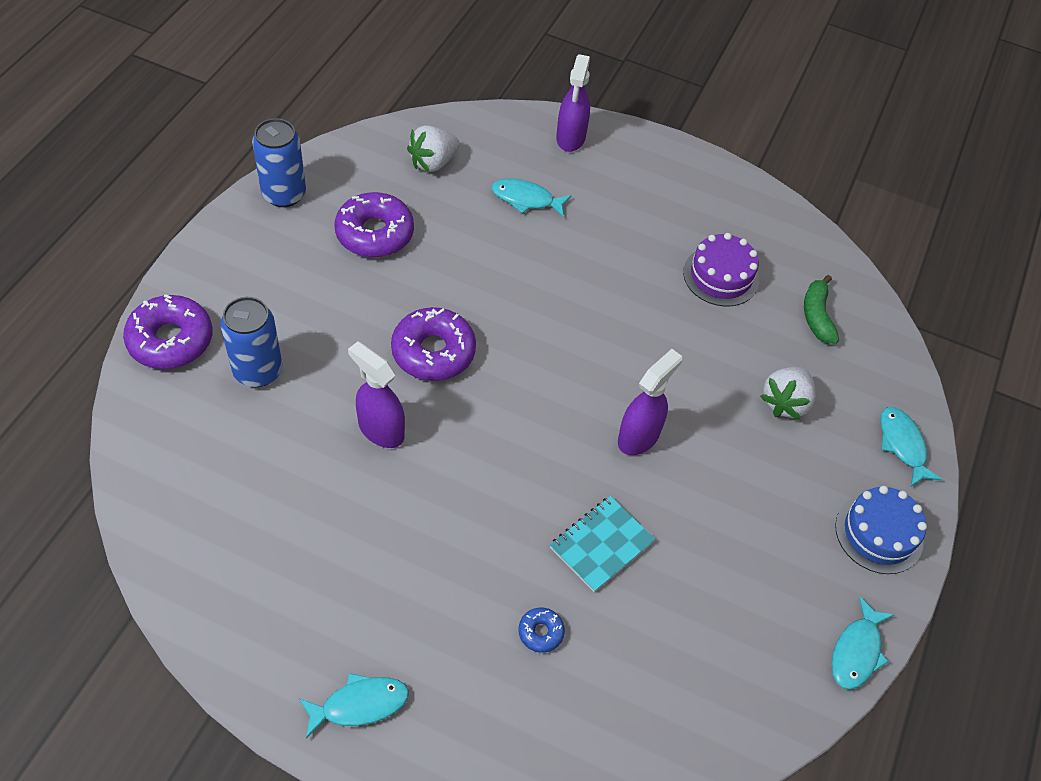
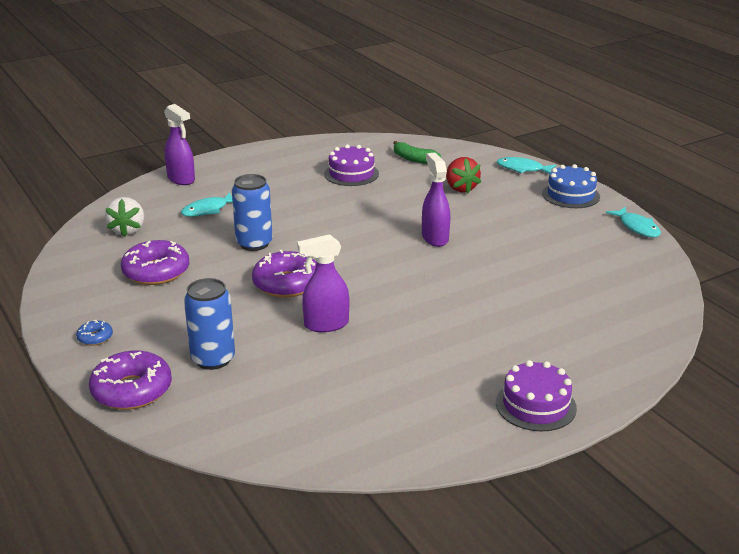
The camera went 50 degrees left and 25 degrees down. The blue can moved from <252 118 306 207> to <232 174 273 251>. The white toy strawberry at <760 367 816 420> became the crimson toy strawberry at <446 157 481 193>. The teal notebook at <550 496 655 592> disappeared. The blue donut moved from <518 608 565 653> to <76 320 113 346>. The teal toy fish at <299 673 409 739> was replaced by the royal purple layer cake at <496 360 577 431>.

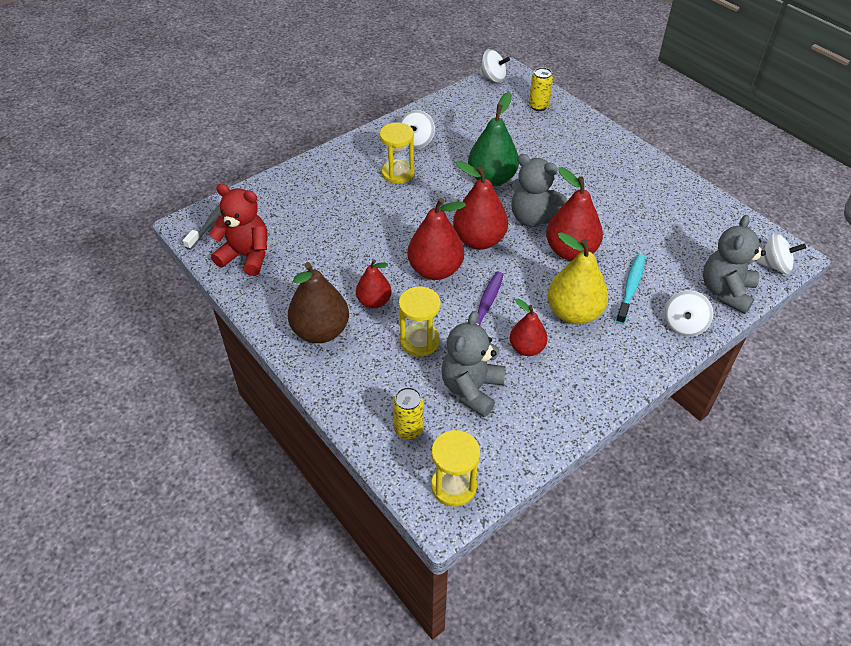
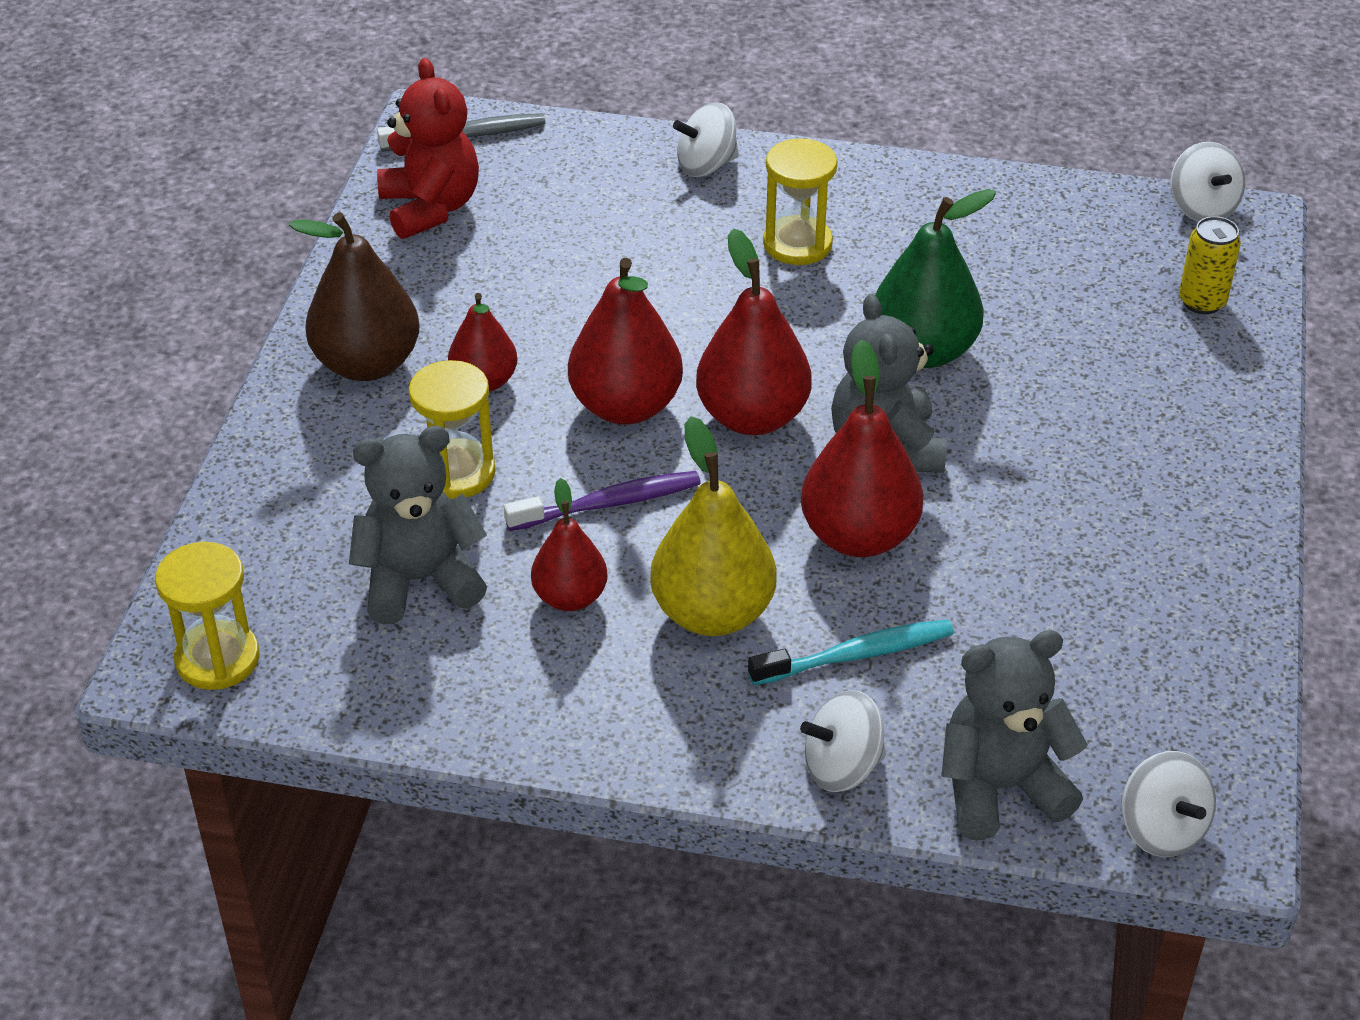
The camera went 50 degrees right and 5 degrees down. The white spinning top moved from <400 110 435 149> to <673 103 739 177>. The golden can at <393 387 424 440> disappeared.

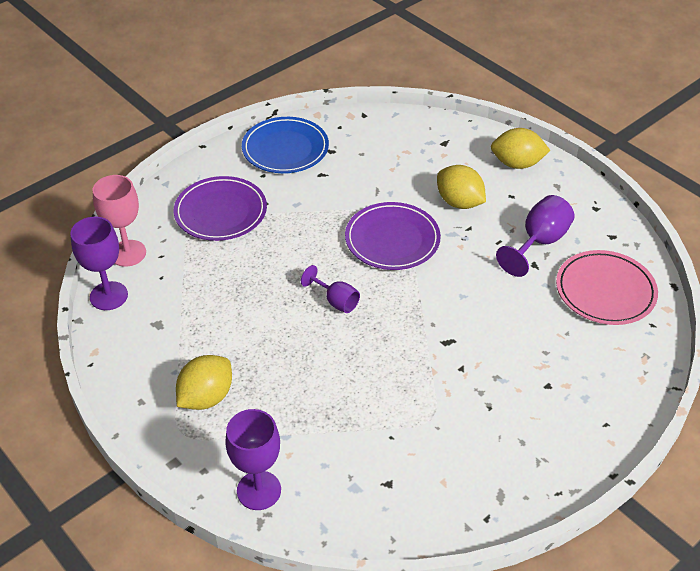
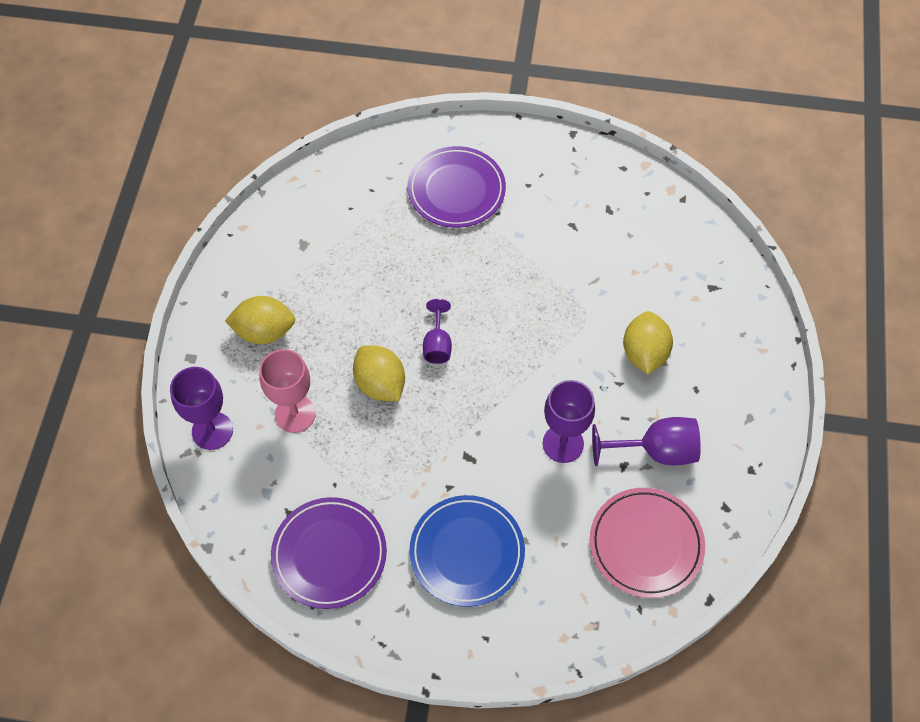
The camera went 50 degrees right and 15 degrees up. The blue flat dish moved from <242 117 329 173> to <409 495 525 607>. The golden citrus fruit moved from <491 128 550 169> to <353 345 405 401>. The rosy chalice moved from <92 175 146 267> to <259 349 316 433>. The royal purple flat dish moved from <345 202 441 270> to <271 497 387 609>. The royal purple chalice moved from <70 217 128 310> to <543 380 595 463>.

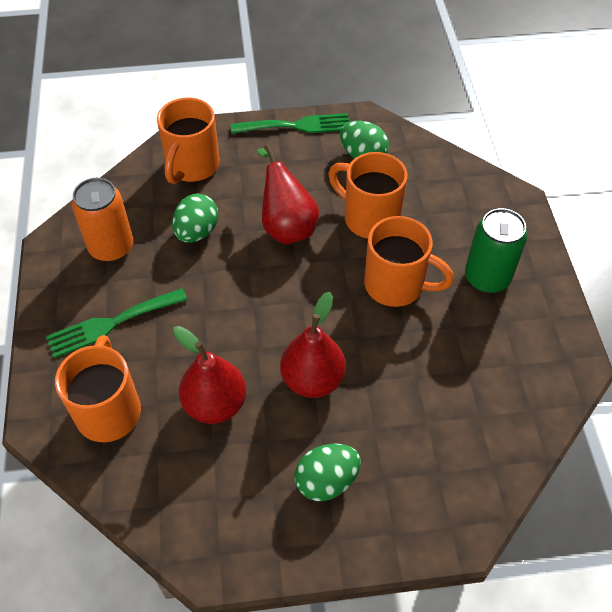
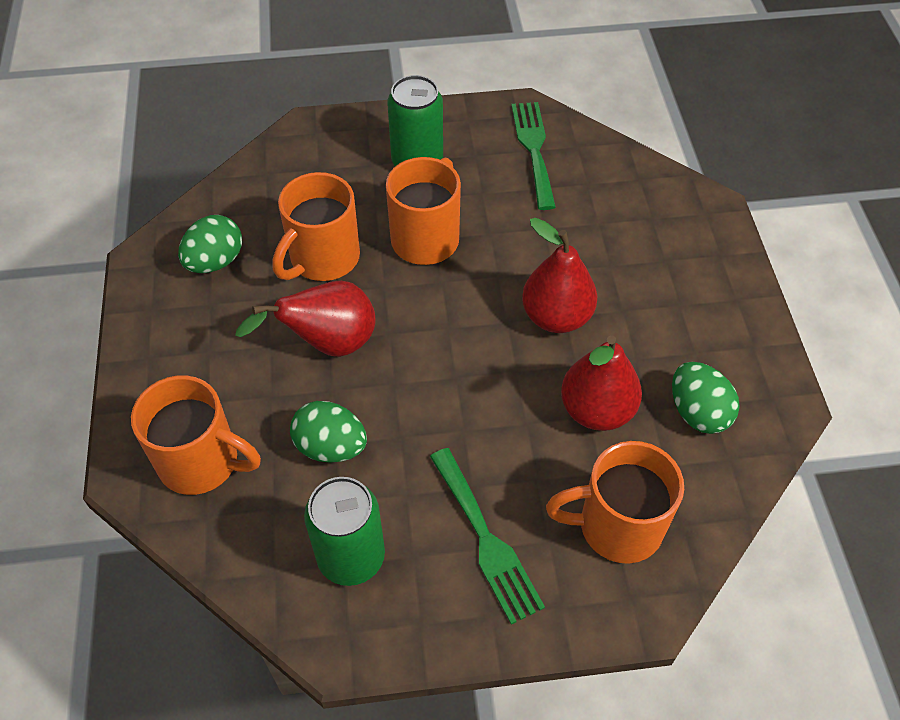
The camera went 90 degrees left and 0 degrees up. The leaf-green table fork moved from <231 113 349 134> to <511 102 556 210>. The bright orange can at <72 178 133 262> became the leaf-green can at <304 477 385 586>. The leaf-green egg moved from <295 444 361 501> to <672 362 740 434>.

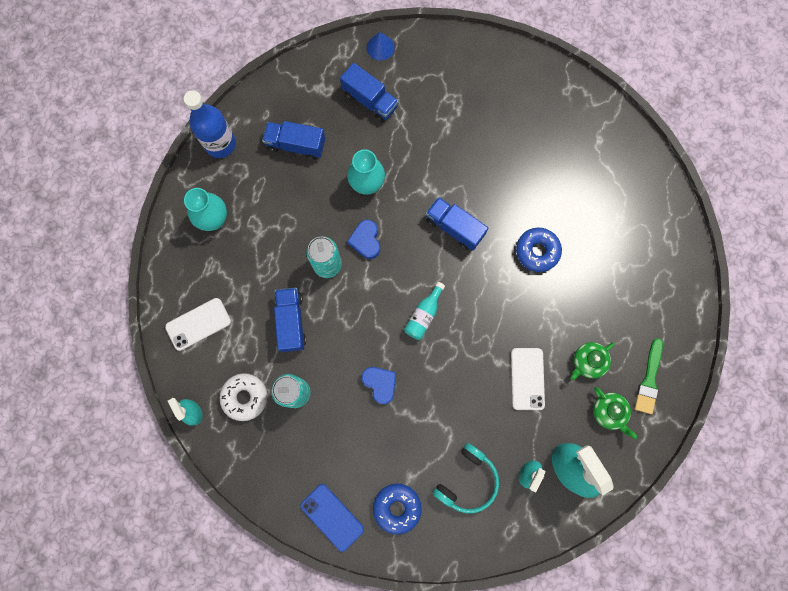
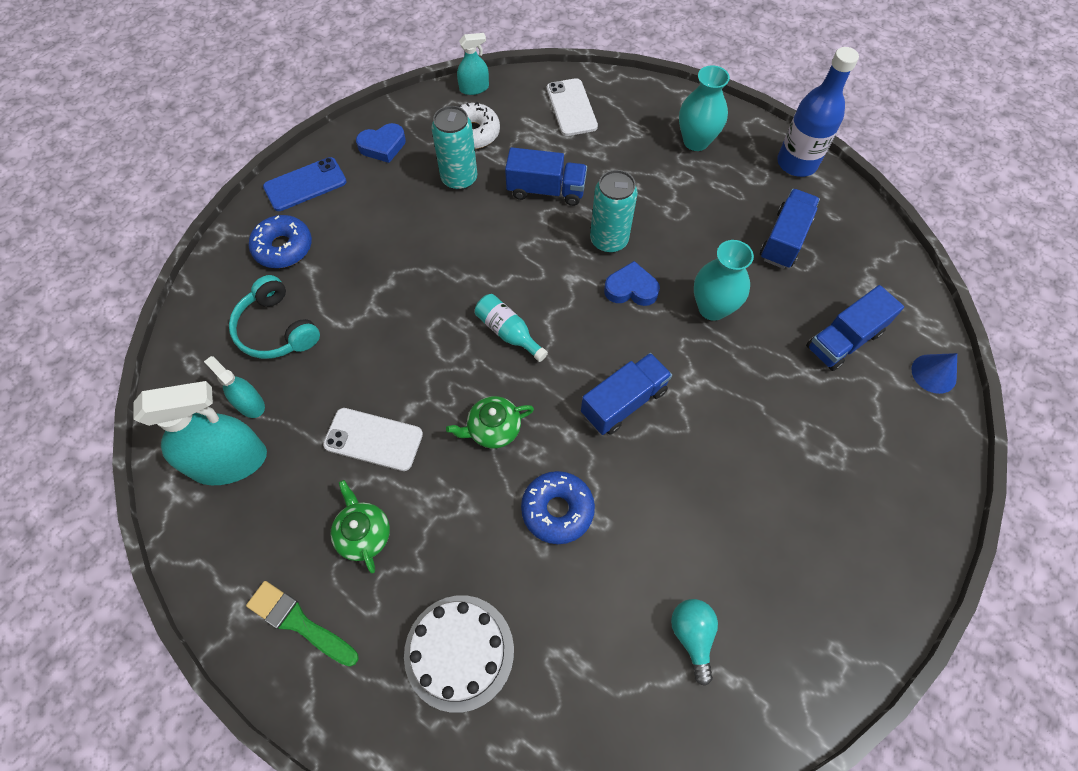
The camera went 105 degrees right and 15 degrees down. The blue heart moved from <362 367 396 404> to <356 123 406 163>. The leaf-green teapot moved from <593 387 637 439> to <446 396 534 448>. The white layer cake at <404 595 514 713> appeared. The teal lightbulb at <671 599 718 686> appeared.

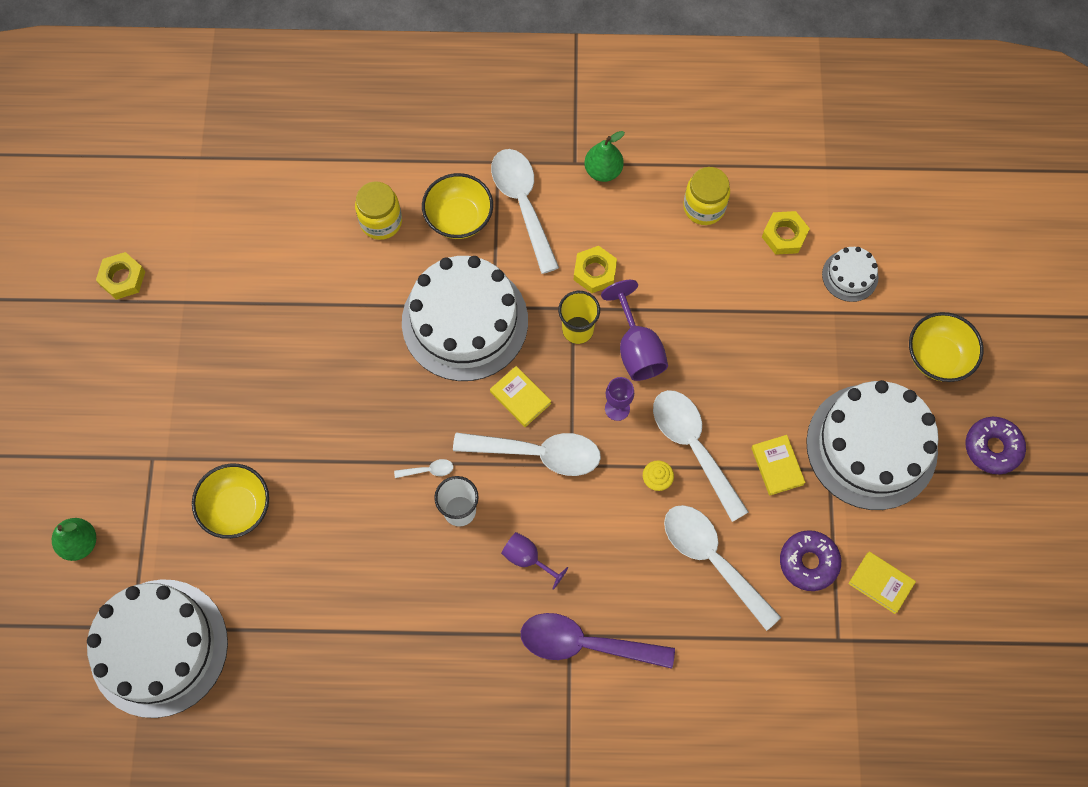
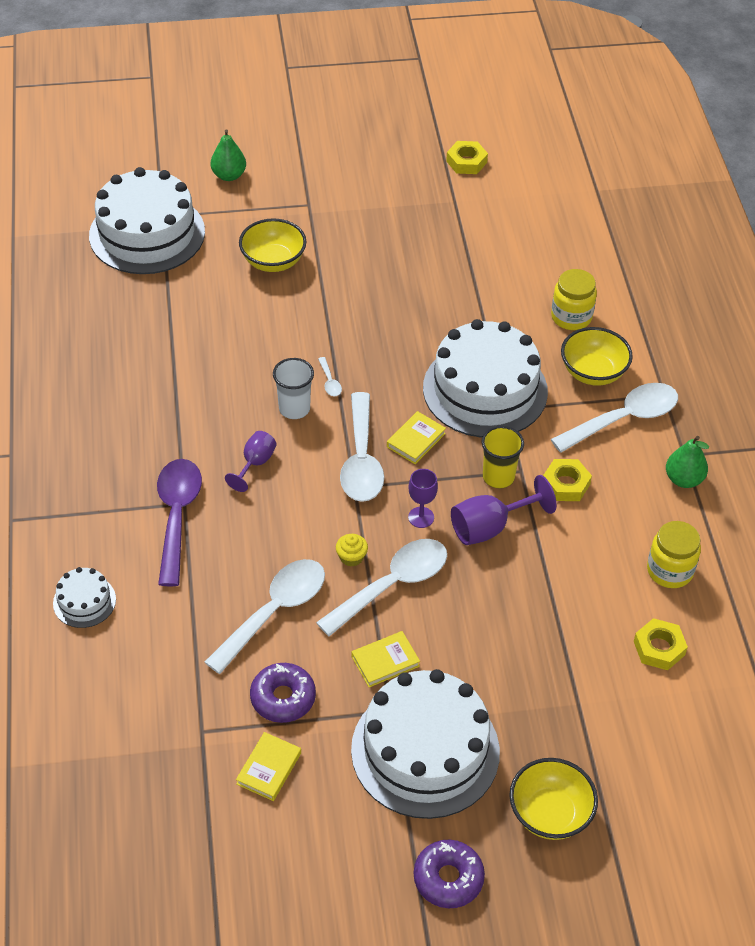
The camera went 80 degrees right and 20 degrees down. The white layer cake moved from <822 247 878 302> to <53 567 116 628>.

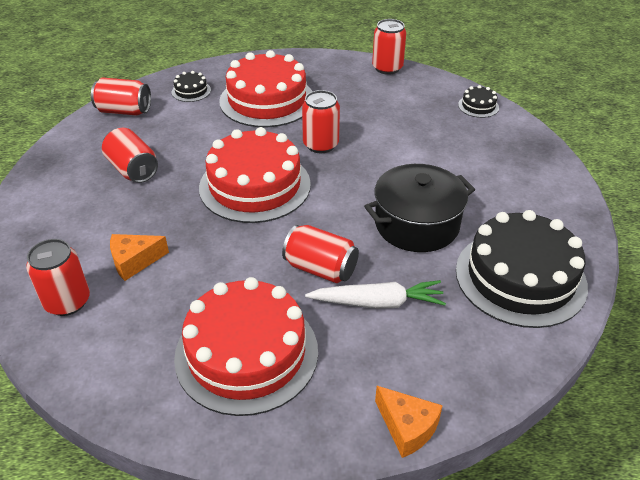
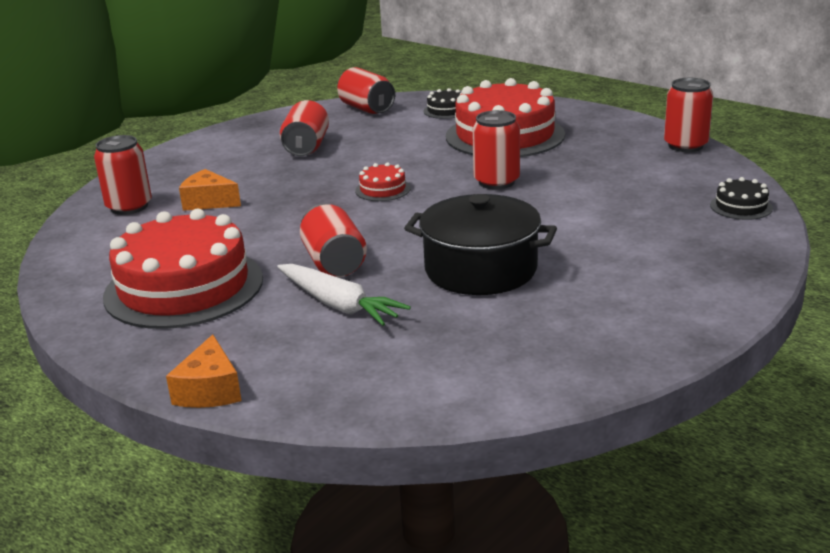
The camera went 45 degrees right and 15 degrees down. The crimson layer cake at <199 127 311 223> changed to 0.42 times the size. The black layer cake at <456 210 588 328> disappeared.

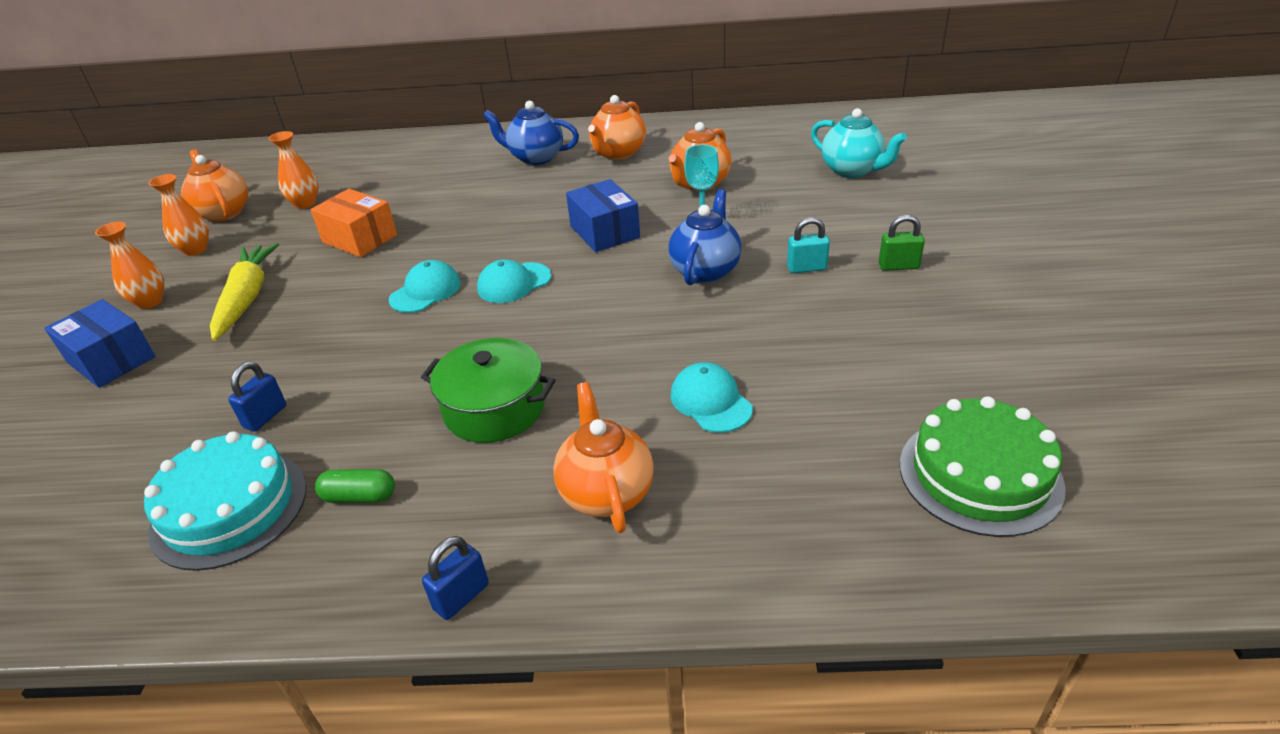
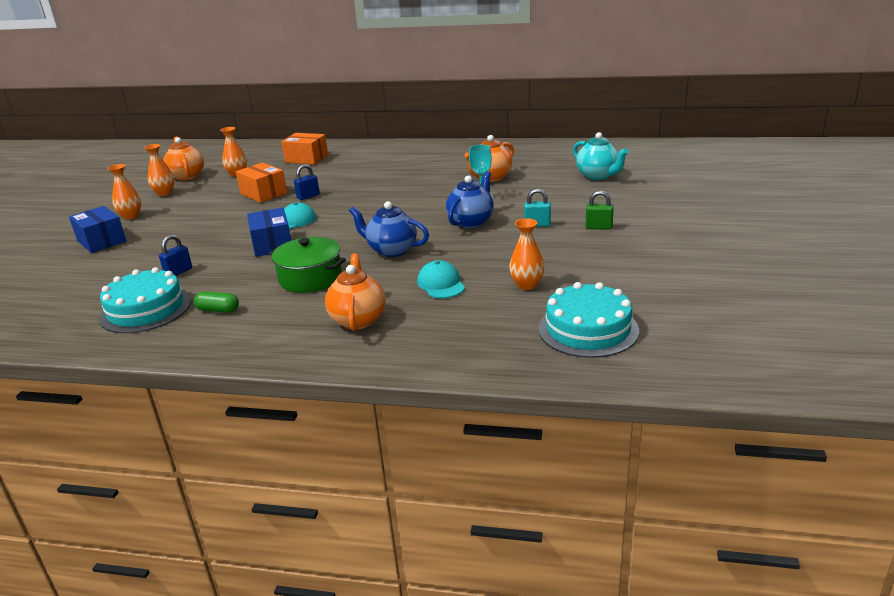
The camera went 10 degrees right and 10 degrees down. The bright orange teapot at <588 95 646 160> disappeared. The blue teapot moved from <483 101 579 165> to <349 201 429 257>. The blue package moved from <566 179 640 252> to <247 208 291 257>. The golden carrot at <210 243 279 341> disappeared. The teal baseball cap at <477 259 551 303> disappeared. The leaf-green layer cake at <900 396 1066 537> became the teal layer cake at <538 282 639 358>. The blue small lock moved from <422 536 489 620> to <294 164 320 200>. The bright orange package at <281 133 328 165> appeared. The bright orange vase at <509 218 544 290> appeared.

